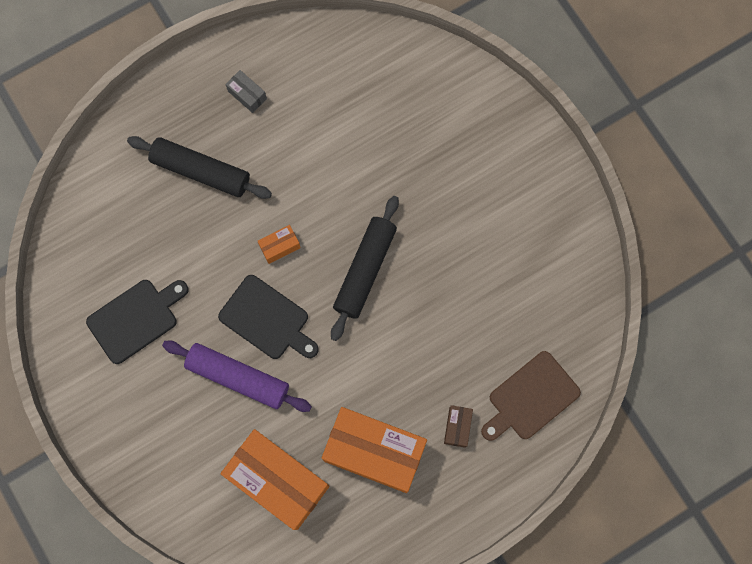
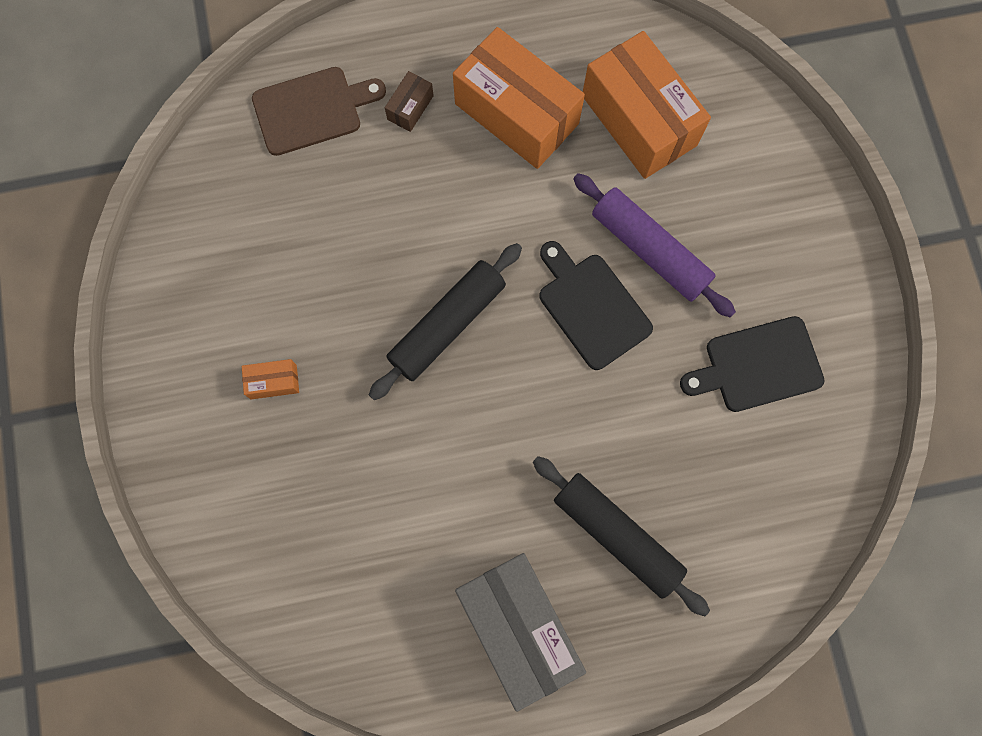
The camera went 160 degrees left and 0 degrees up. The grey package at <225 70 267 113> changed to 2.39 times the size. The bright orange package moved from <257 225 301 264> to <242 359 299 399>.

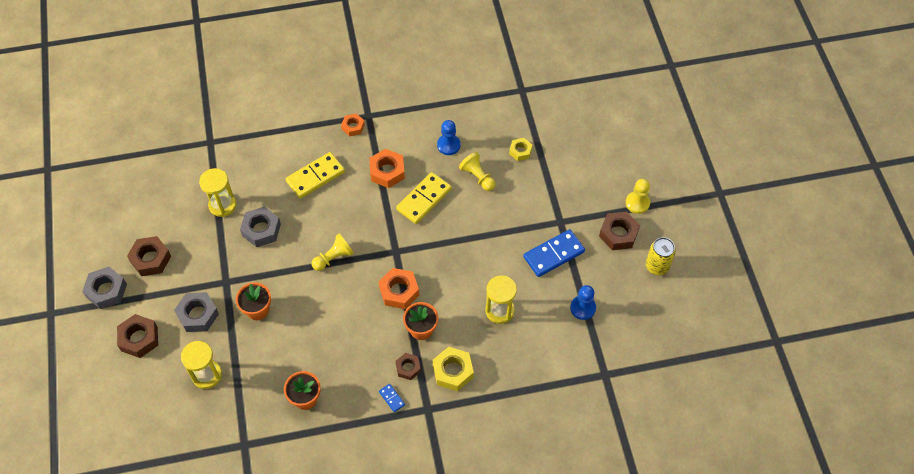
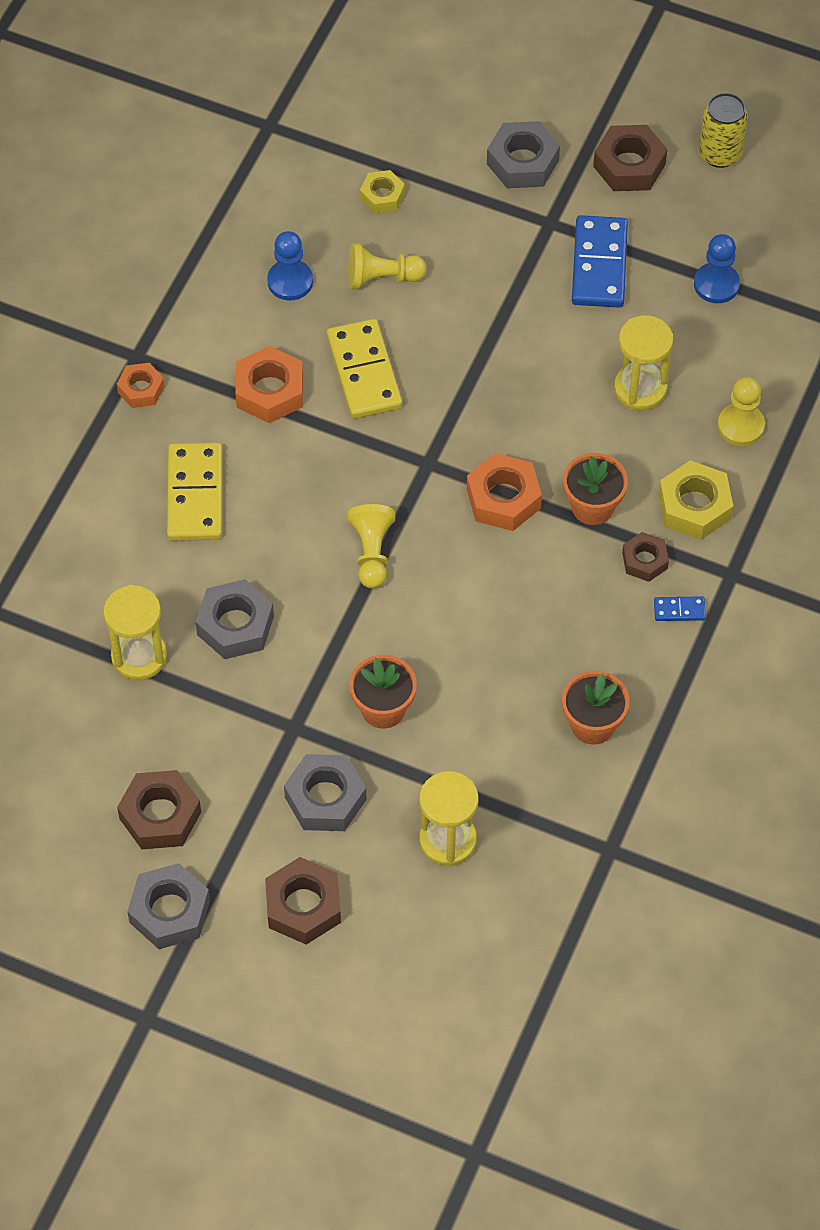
The camera went 55 degrees left and 0 degrees up. The golden pawn moved from <626 179 650 214> to <717 377 765 446>. The grey hexagon nut at <487 121 560 189> appeared.

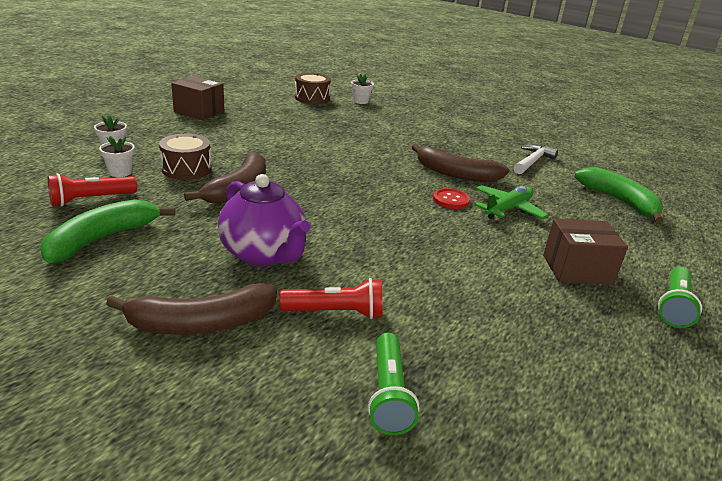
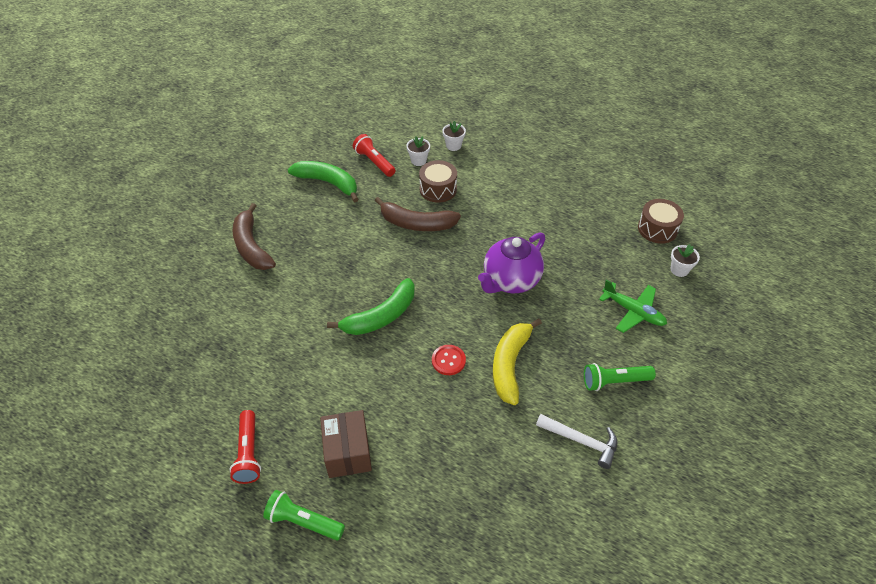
The camera went 85 degrees right and 20 degrees up. The brown package at <171 76 224 120> disappeared. The brown toy banana at <412 144 509 182> became the golden toy banana at <493 318 542 405>. The leaf-green toy banana moved from <574 167 663 223> to <327 278 415 335>. The royal purple teapot moved from <217 174 310 266> to <478 232 545 293>. The leaf-green toy plane moved from <475 185 548 219> to <599 279 667 333>. The crimson flashlight moved from <280 278 382 319> to <229 410 261 484>. The leaf-green flashlight moved from <368 333 419 435> to <584 363 656 391>.

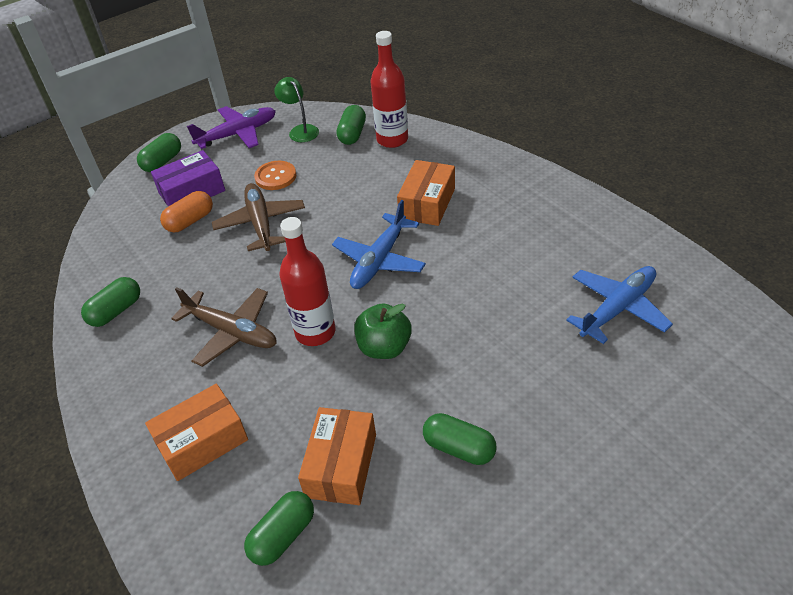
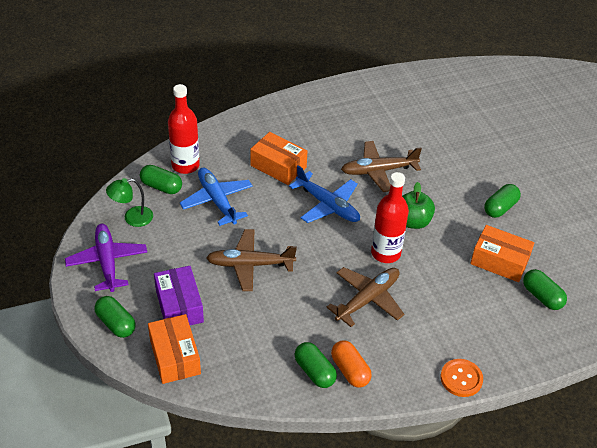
The camera went 80 degrees left and 0 degrees up. The bright orange button moved from <254 161 296 190> to <441 359 483 397>. The bright orange pill shape moved from <160 191 213 232> to <331 341 372 388>. The blue toy plane moved from <566 266 673 344> to <180 168 253 226>. The bright orange package moved from <145 384 248 481> to <148 314 201 384>. The brown toy plane at <341 141 422 192> appeared.

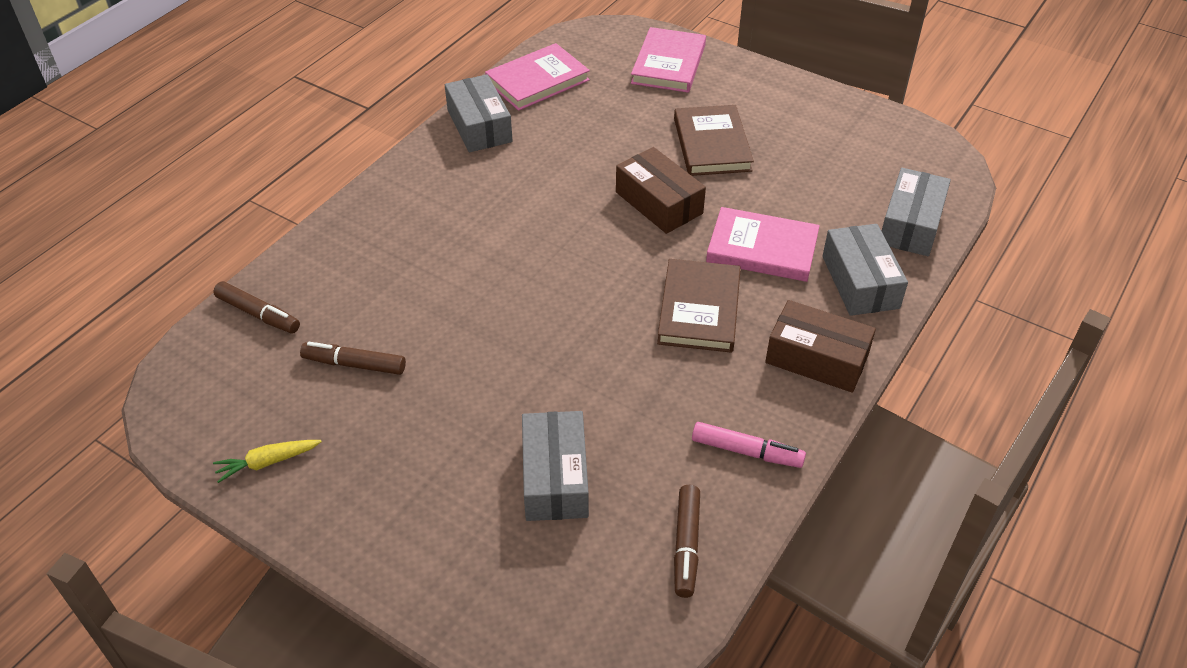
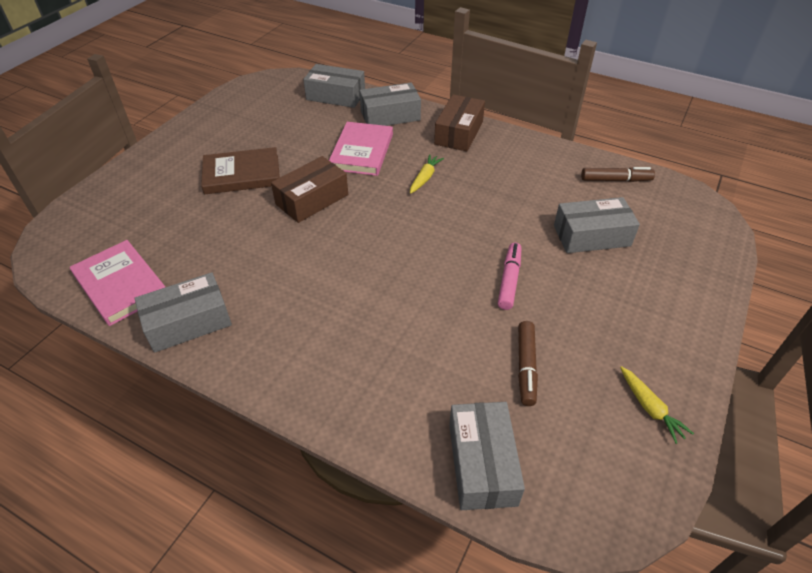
The camera went 95 degrees left and 0 degrees up. The rosy hardback at <631 27 706 93> disappeared. The brown hardback at <657 259 741 353> was replaced by the golden carrot at <410 154 444 194>. The brown felt pen at <213 281 300 334> was replaced by the grey package at <449 402 525 510>. The rosy felt pen moved from <692 422 806 468> to <498 243 521 310>.

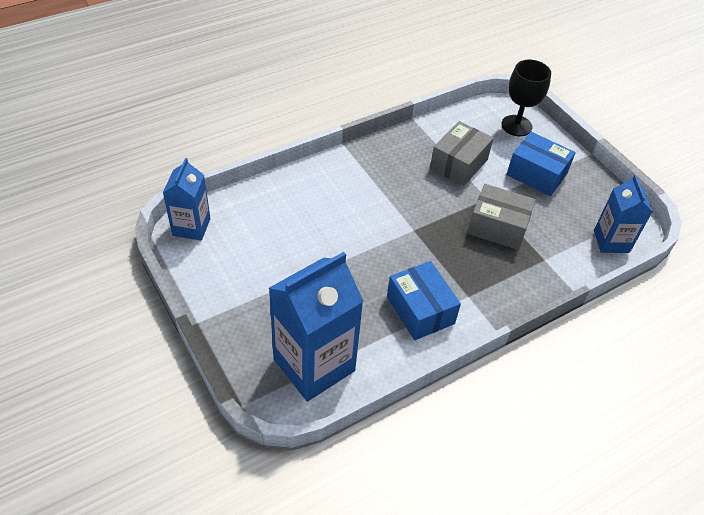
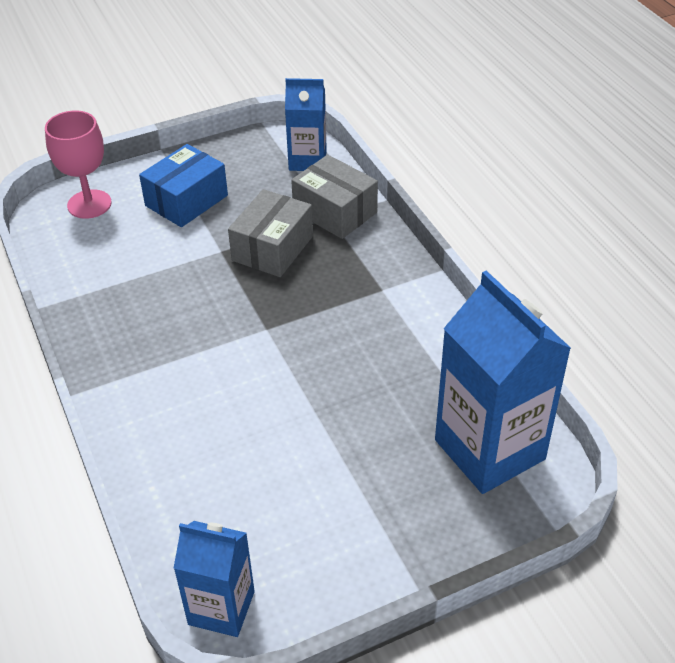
The camera went 80 degrees left and 5 degrees down. The black chalice at <501 60 551 136> became the rosy chalice at <45 111 112 219>. The grey package moved from <430 121 494 186> to <291 155 378 239>. The blue package at <387 261 461 340> disappeared.

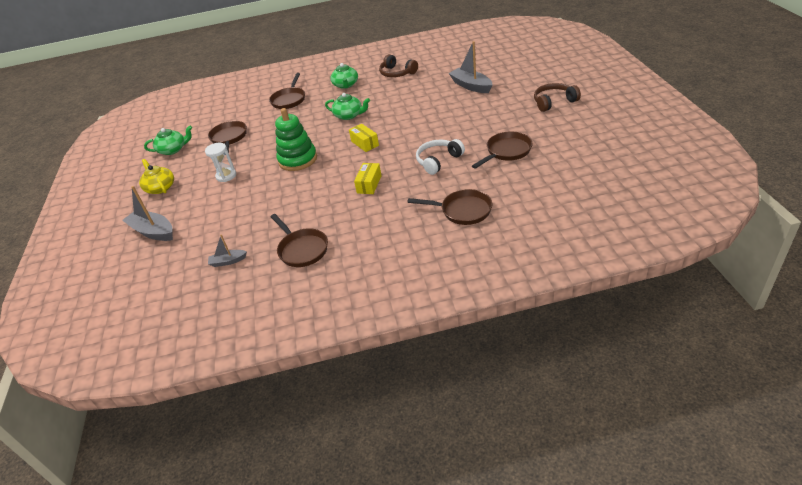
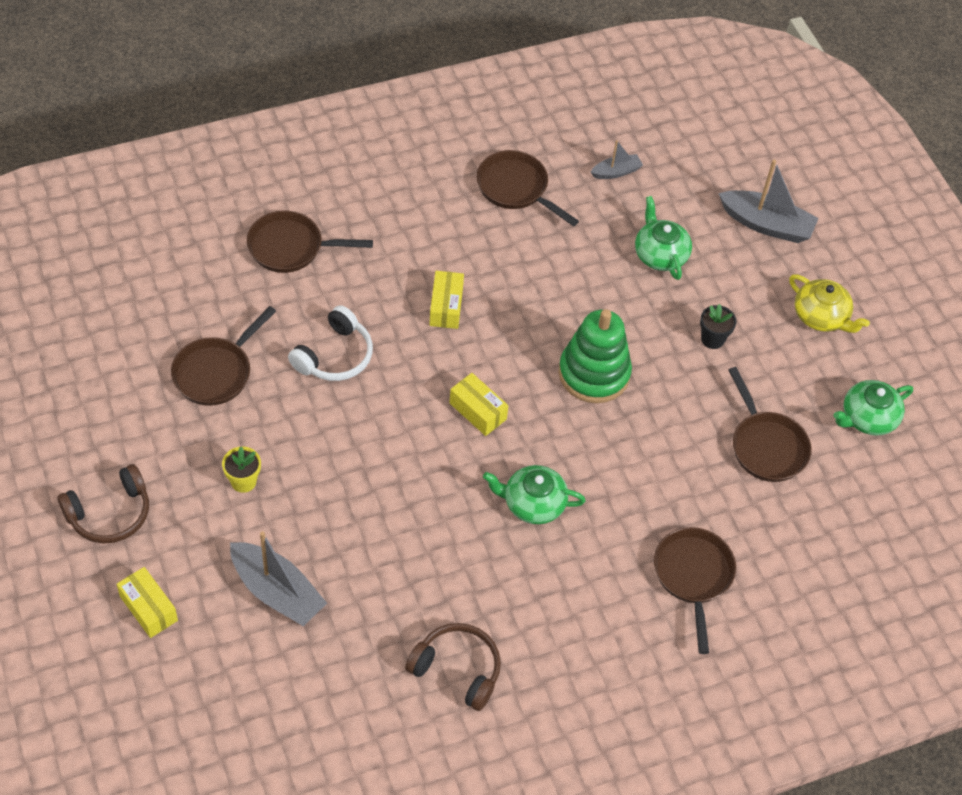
The camera went 160 degrees right and 15 degrees up. The leaf-green teapot moved from <330 63 358 89> to <635 196 692 280>. The white sand timer at <205 143 236 182> was replaced by the black plant pot at <700 304 737 349>. The golden plant pot at <222 447 261 493> appeared. The golden package at <117 567 178 638> appeared.

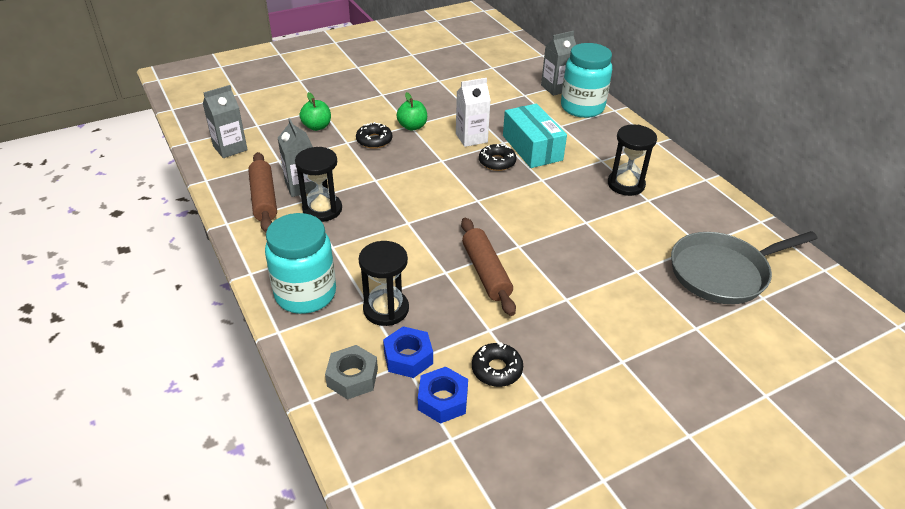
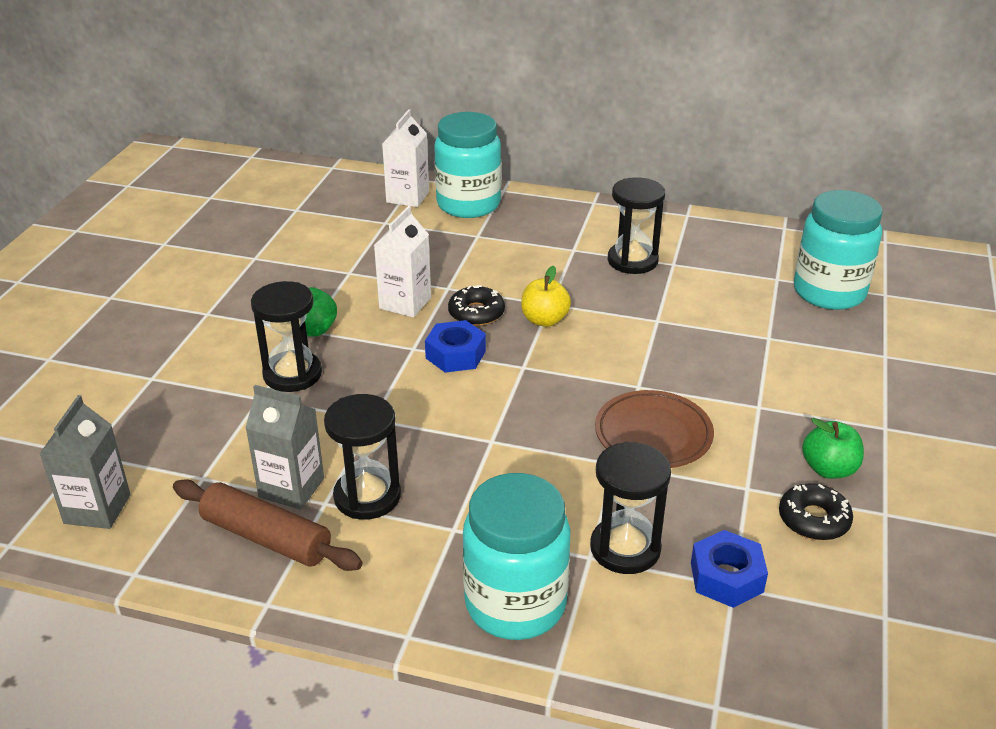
The camera went 45 degrees left and 5 degrees down. The grey milk carton at <541 31 576 96> became the white milk carton at <382 109 429 207>. The leaf-green apple fruit moved from <300 92 331 131> to <802 418 864 479>. The teal package at <503 104 567 168> disappeared. The black donut at <356 122 392 149> was replaced by the black sand timer at <251 281 322 392>. The brown rolling pin at <461 218 516 316> was replaced by the brown flat dish at <595 390 714 468>. The grey pan at <671 231 818 304> was replaced by the teal jam jar at <794 190 883 310>. The grey hexagon nut at <325 345 378 400> disappeared. The blue hexagon nut moved from <418 367 468 424> to <425 320 486 373>. The golden apple fruit at <521 266 571 327> appeared.

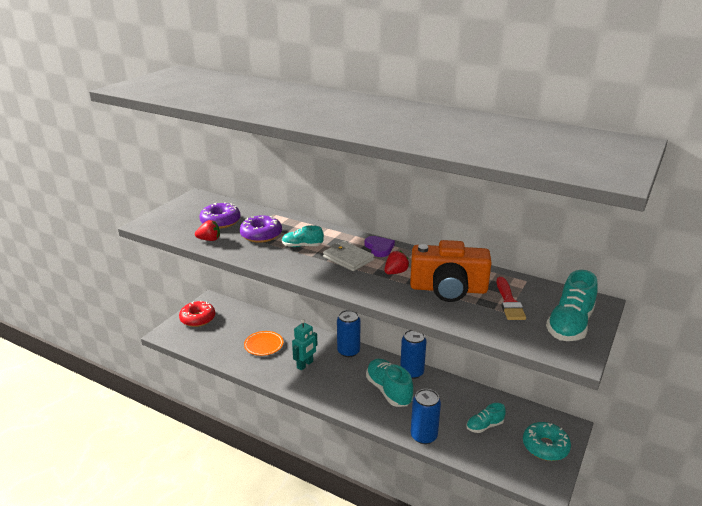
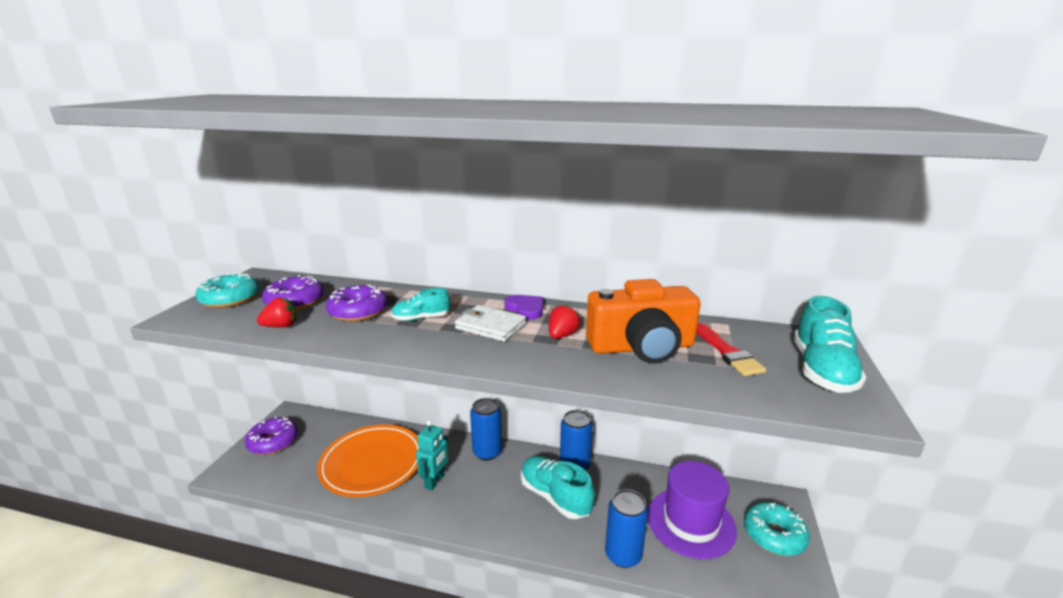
The camera went 15 degrees left and 5 degrees down. The crimson donut at <179 300 215 327> became the royal purple donut at <245 417 298 455>. The bright orange flat dish at <244 331 283 356> changed to 1.93 times the size. The teal lace-up shoe at <466 403 506 433> was replaced by the royal purple top hat at <648 461 737 559>. The teal donut at <195 273 259 308> appeared.

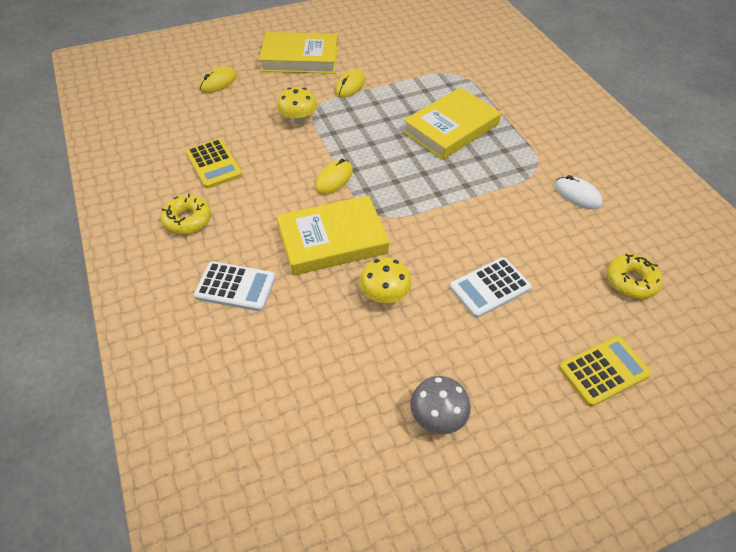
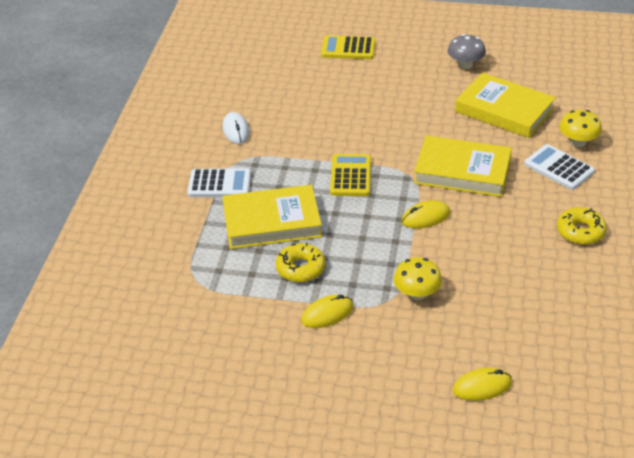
The camera went 145 degrees left and 10 degrees down. The golden hardback moved from <259 32 338 74> to <455 73 556 138>. The golden calculator moved from <186 139 242 188> to <330 154 371 196>. The golden donut moved from <607 254 663 299> to <276 243 325 282>. The golden fungus moved from <359 257 411 303> to <559 110 602 147>. The white calculator moved from <450 257 532 318> to <188 169 251 197>.

